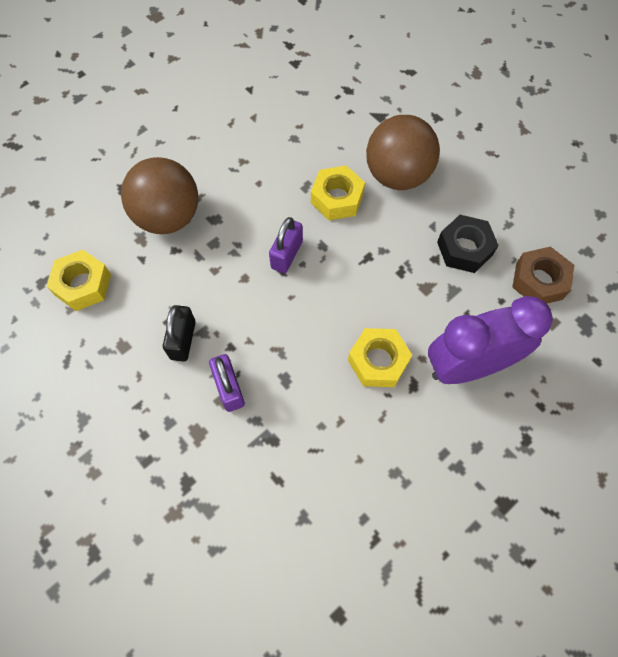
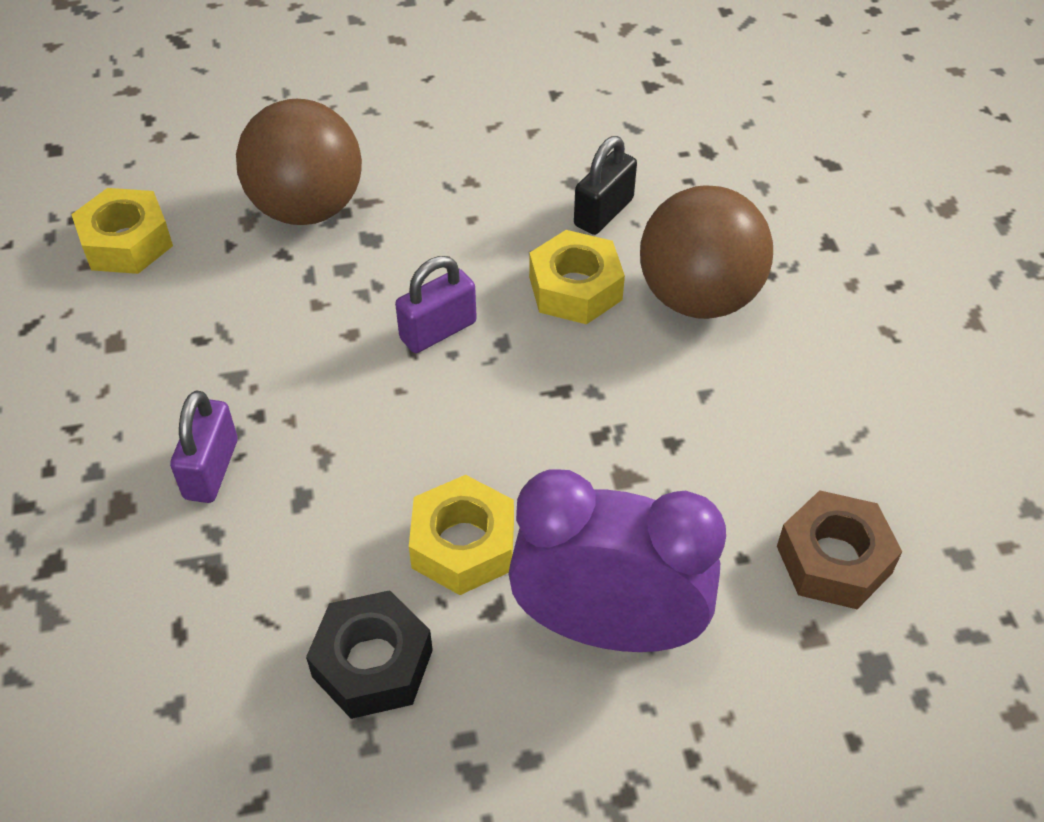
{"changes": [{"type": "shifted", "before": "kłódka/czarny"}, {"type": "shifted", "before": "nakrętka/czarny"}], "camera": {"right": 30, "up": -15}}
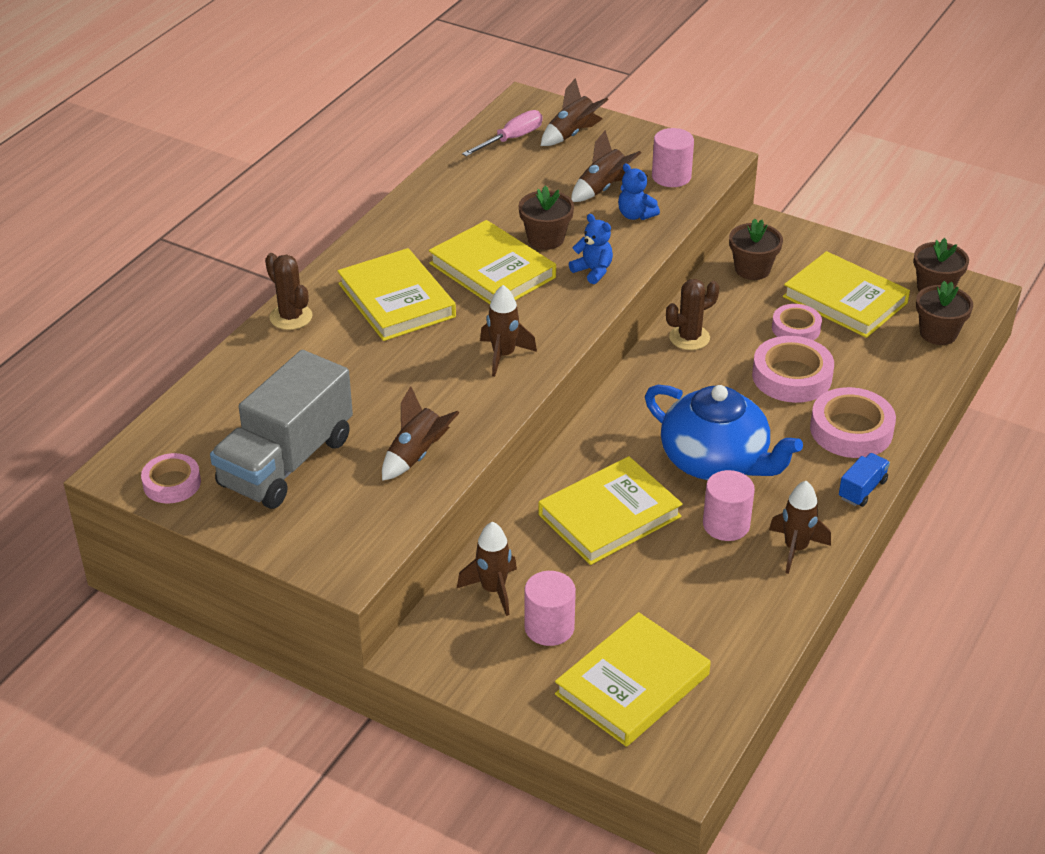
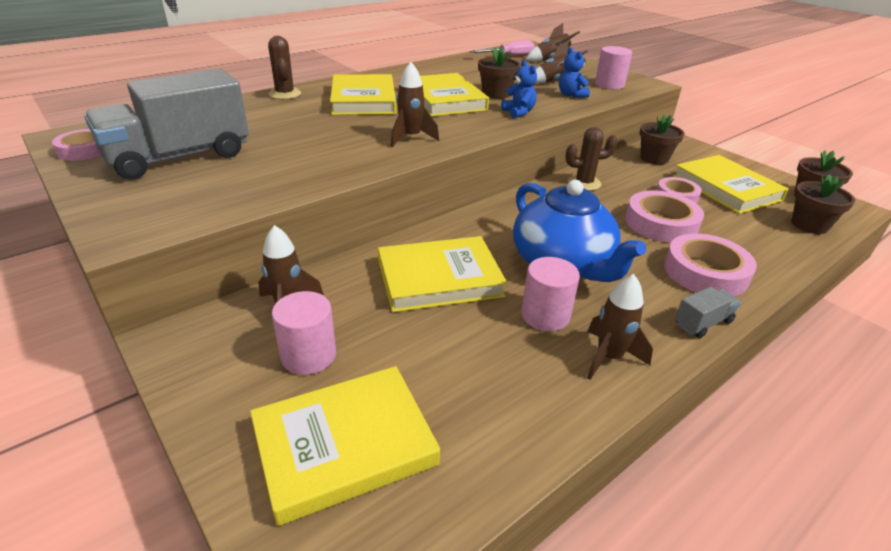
{"changes": [{"type": "gone", "before": "rakieta/brązowy (no. 1 from left)"}, {"type": "repainted", "before": "ciężarówka/niebieski", "after": "ciężarówka/szary (no. 2 from left)"}], "camera": {"right": 20, "up": -5}}
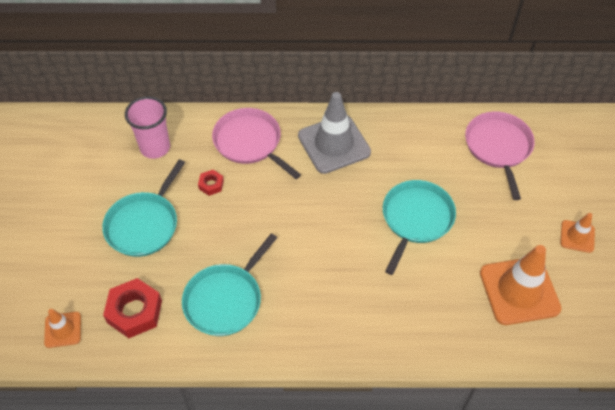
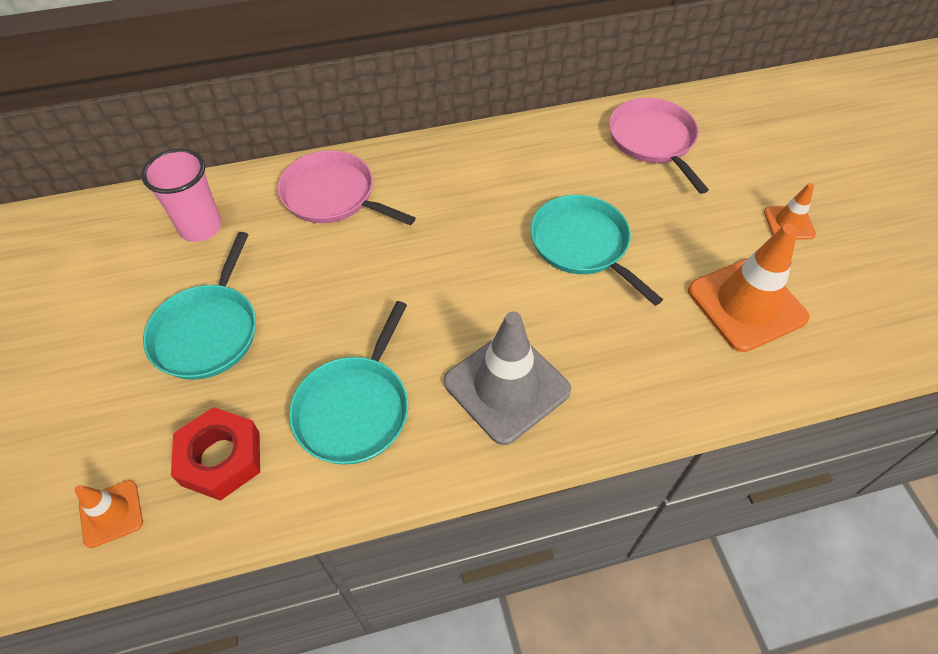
{"changes": [{"type": "gone", "before": "nakrętka/czerwony (no. 2 from left)"}, {"type": "shifted", "before": "pachołek/szary"}, {"type": "rotated", "before": "patelnia/turkusowy (no. 3 from left)", "turn": -45}], "camera": {"right": -15, "up": 0}}
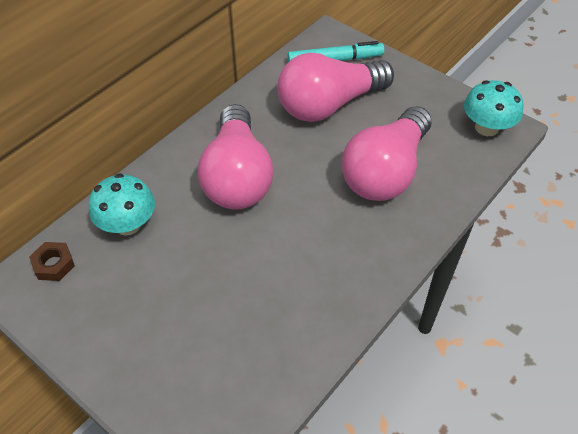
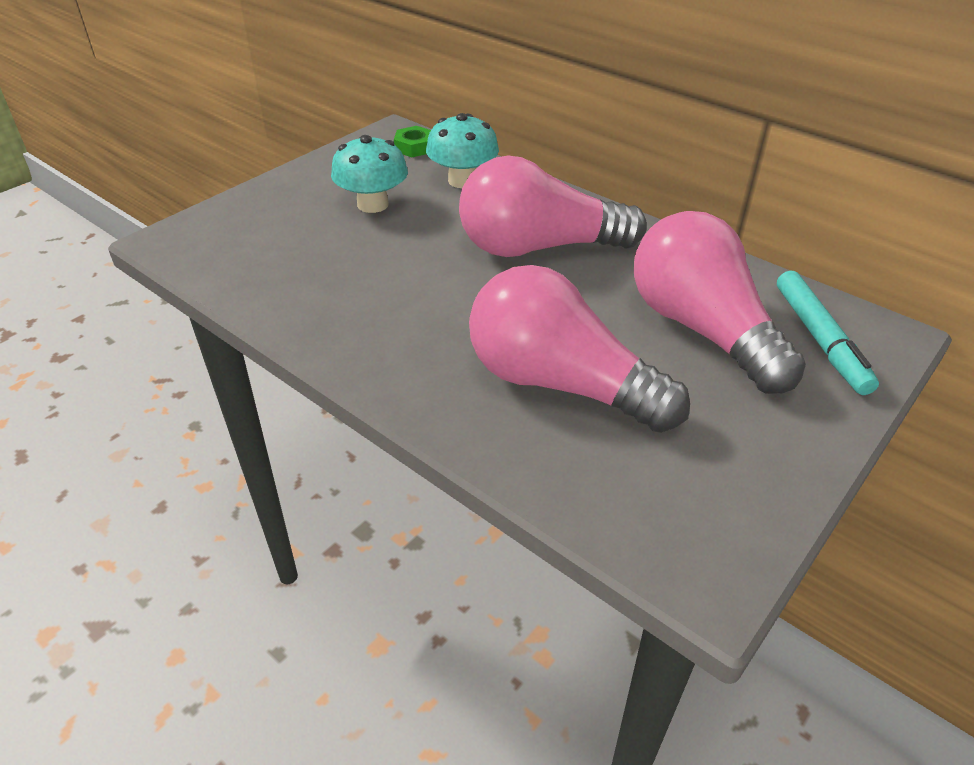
{"changes": [{"type": "repainted", "before": "nakrętka/brązowy", "after": "nakrętka/zielony"}, {"type": "shifted", "before": "grzyb/turkusowy (no. 2 from left in the first image)", "after": "grzyb/turkusowy (no. 1 from left)"}], "camera": {"right": 90, "up": -10}}
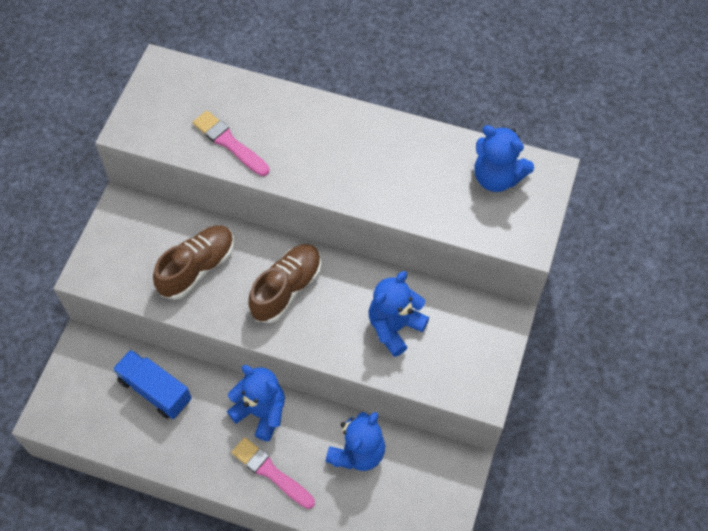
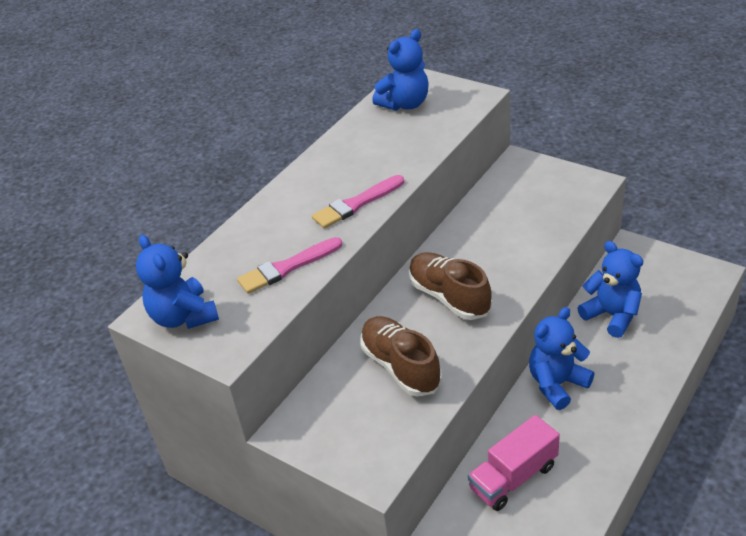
{"changes": [{"type": "repainted", "before": "ciężarówka/niebieski", "after": "ciężarówka/różowy"}, {"type": "shifted", "before": "pędzel/różowy (no. 2 from left)"}, {"type": "shifted", "before": "miś/niebieski (no. 3 from left in the first image)", "after": "miś/niebieski (no. 1 from left)"}], "camera": {"right": -70, "up": -20}}
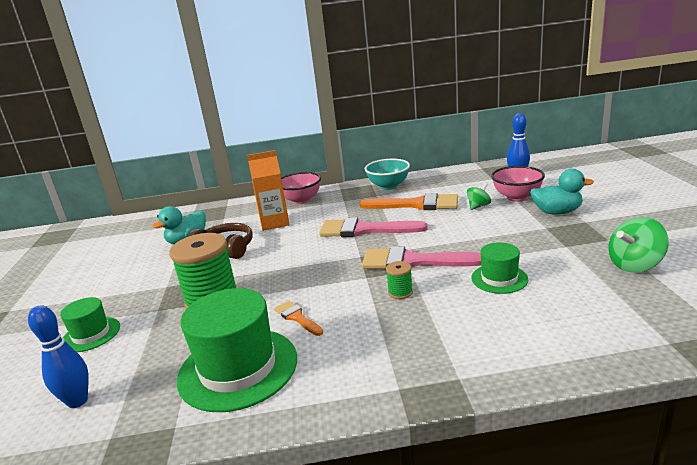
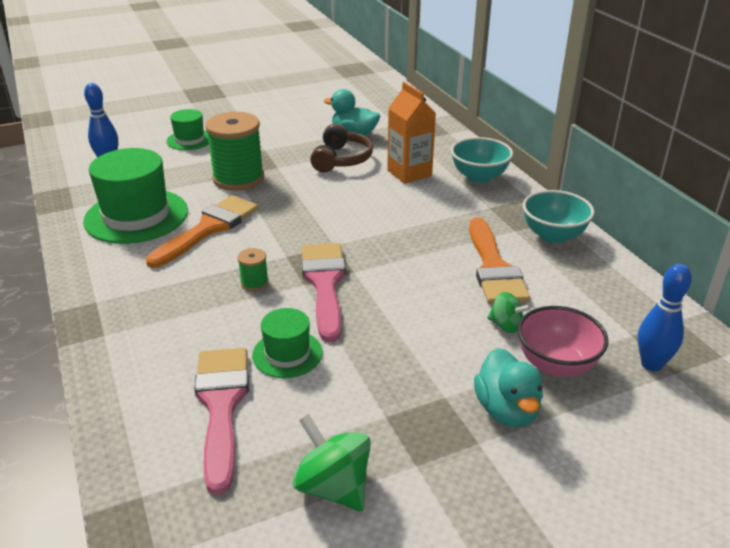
{"changes": [{"type": "scaled", "before": "pędzel/pomarańczowy (no. 1 from left)", "scale": 1.99}, {"type": "repainted", "before": "miska/różowy (no. 1 from left)", "after": "miska/turkusowy (no. 1 from left)"}, {"type": "shifted", "before": "pędzel/różowy (no. 1 from left)"}], "camera": {"right": 70, "up": 10}}
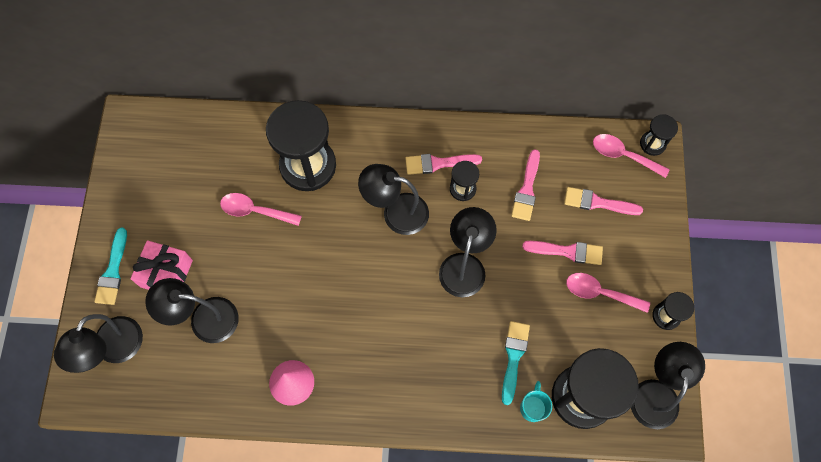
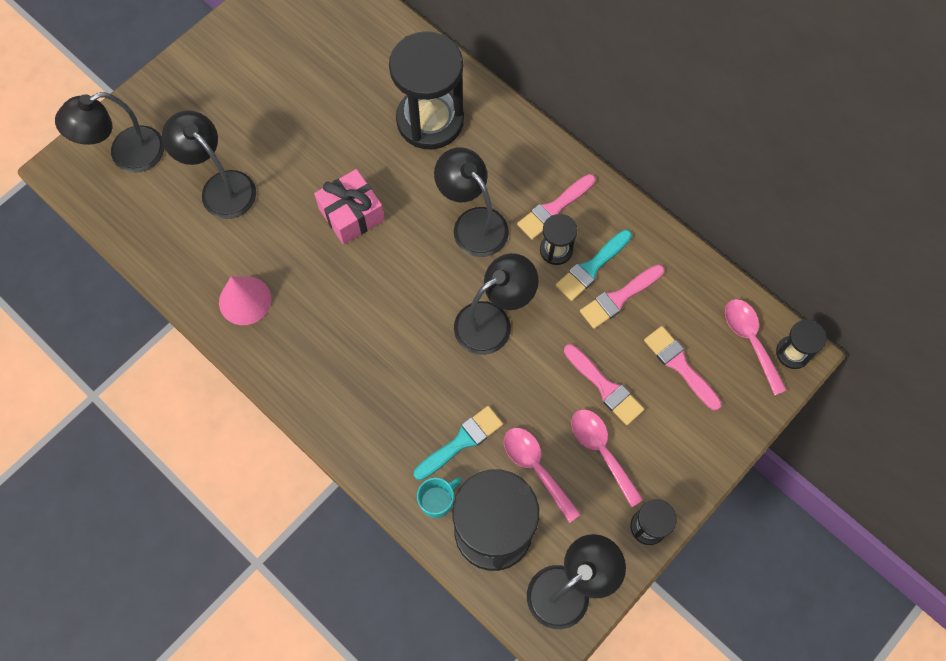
{"changes": [{"type": "shifted", "before": "pędzel/turkusowy (no. 1 from left in the first image)", "after": "pędzel/turkusowy (no. 2 from left)"}, {"type": "shifted", "before": "prezent/różowy"}, {"type": "shifted", "before": "łyżka/różowy (no. 1 from left)"}, {"type": "rotated", "before": "pędzel/różowy (no. 1 from left)", "turn": -75}], "camera": {"right": 40, "up": 0}}
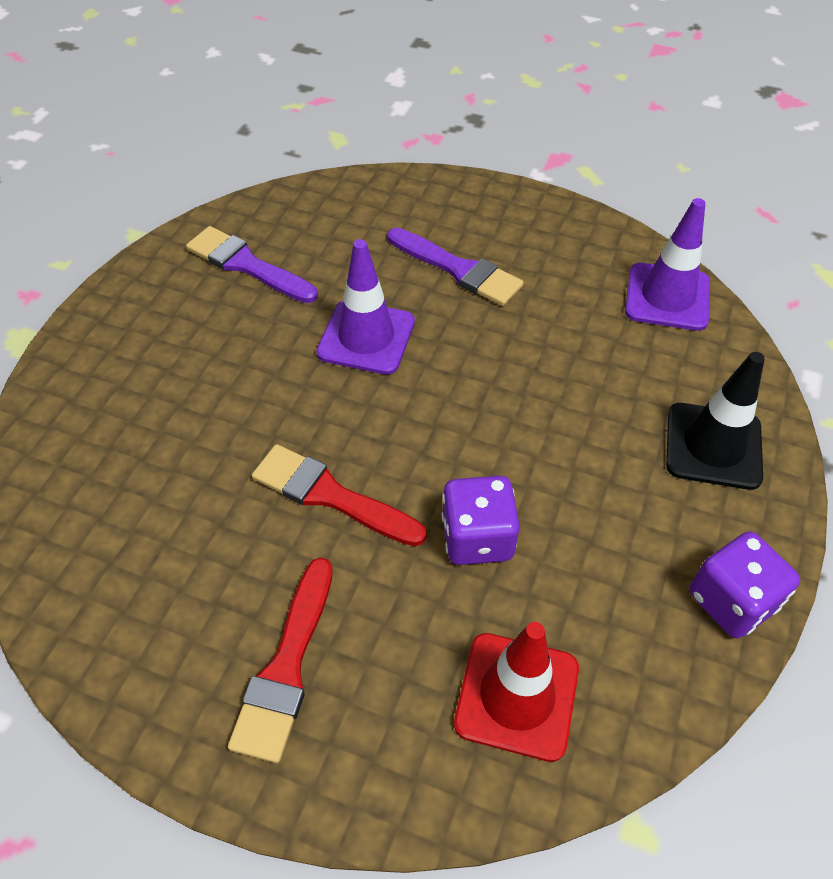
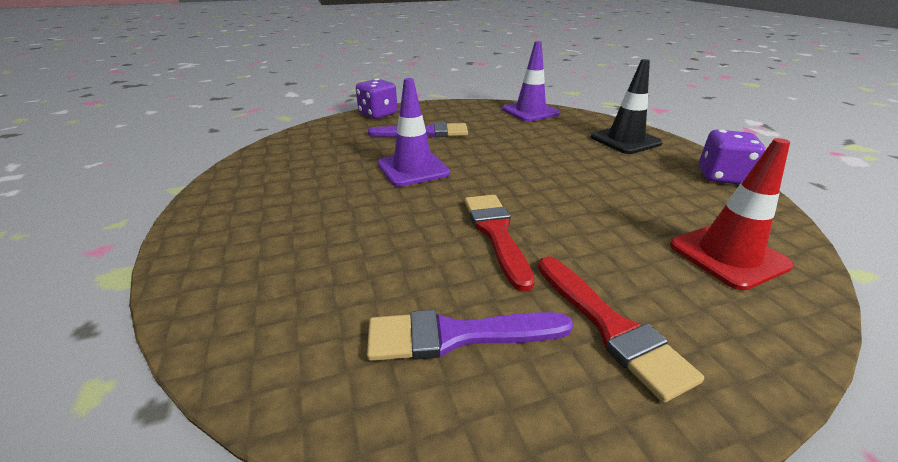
{"changes": [{"type": "shifted", "before": "pędzel/fioletowy (no. 1 from left in the first image)", "after": "pędzel/fioletowy (no. 2 from left)"}, {"type": "rotated", "before": "pędzel/czerwony (no. 2 from left in the first image)", "turn": 90}, {"type": "shifted", "before": "kostka do gry/fioletowy (no. 1 from left)"}], "camera": {"right": -40, "up": -20}}
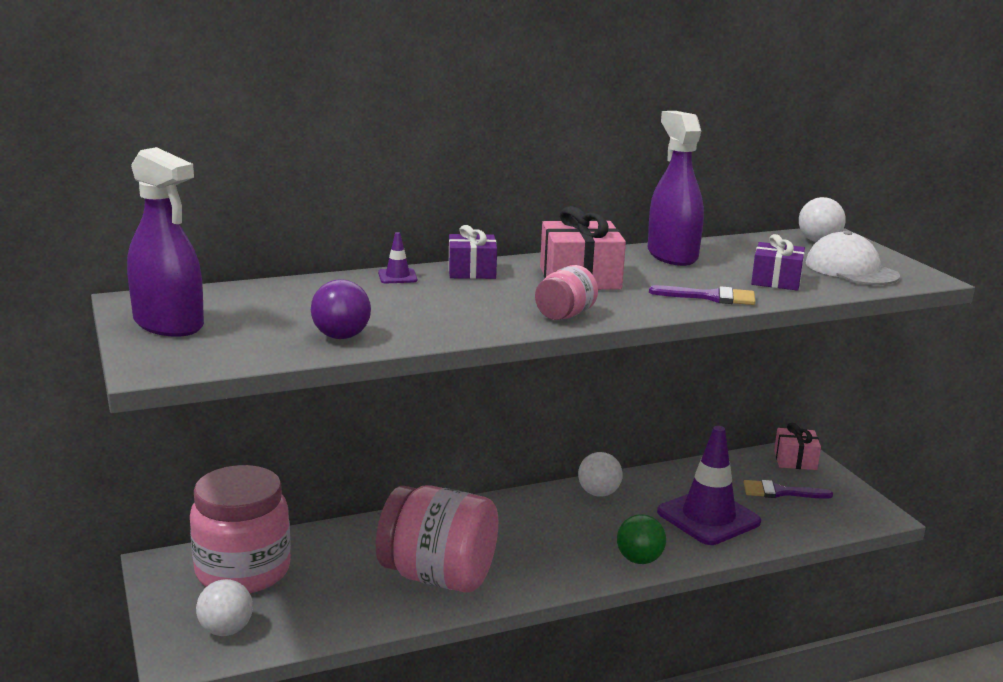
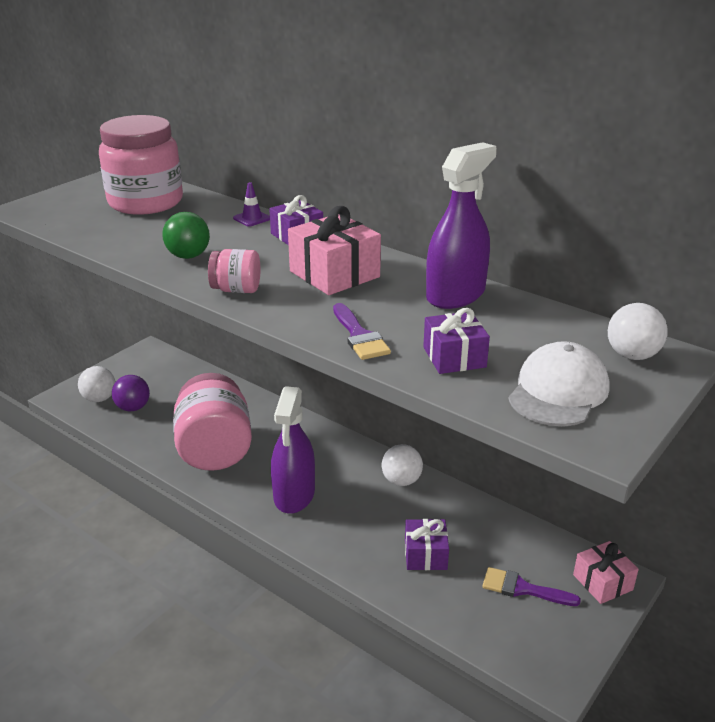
{"changes": [{"type": "shifted", "before": "spryskiwacz/fioletowy (no. 1 from left)"}, {"type": "shifted", "before": "słoik/różowy (no. 1 from left)"}, {"type": "shifted", "before": "piłka/fioletowy"}, {"type": "shifted", "before": "piłka/zielony"}, {"type": "swapped", "before": "pachołek/fioletowy (no. 2 from left)", "after": "prezent/fioletowy (no. 2 from left)"}, {"type": "rotated", "before": "pędzel/fioletowy (no. 2 from left)", "turn": -45}], "camera": {"right": 60, "up": 10}}
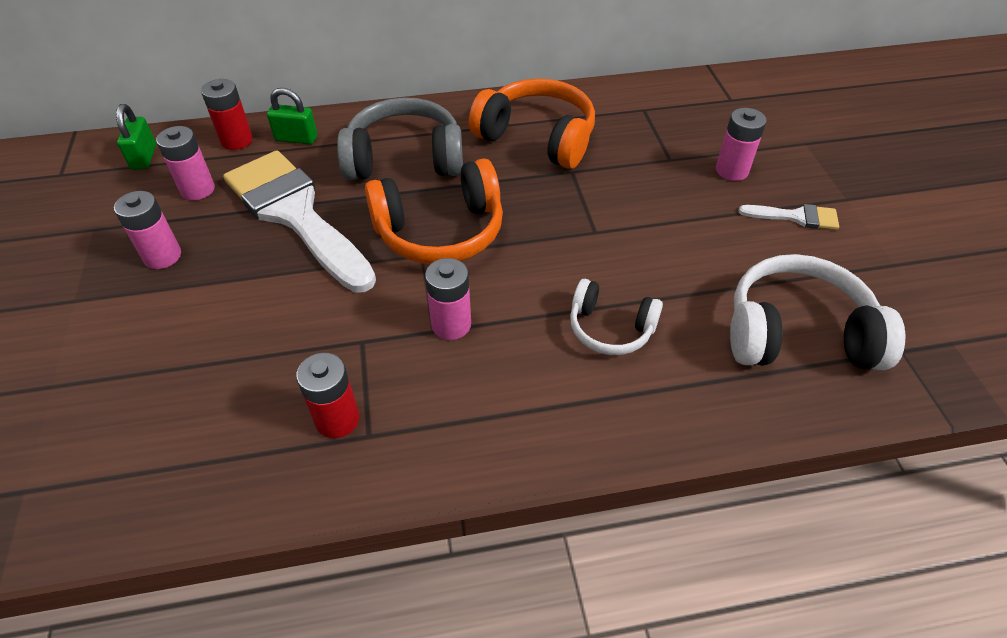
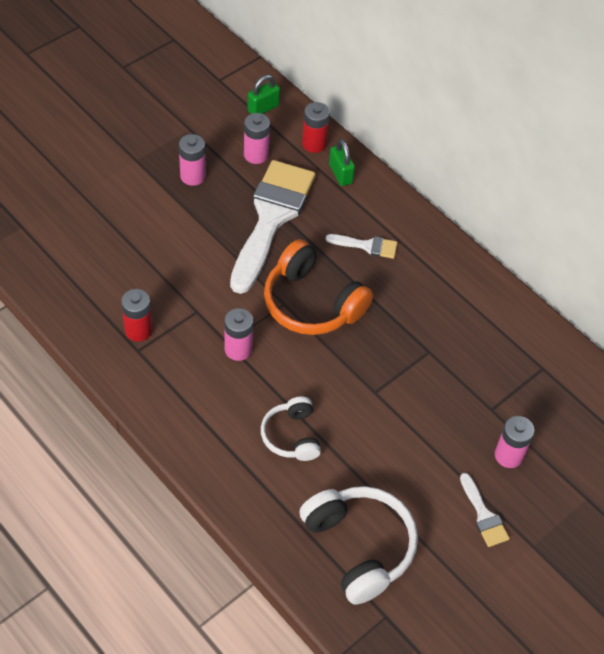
{"changes": [{"type": "swapped", "before": "słuchawki/szary", "after": "pędzel/biały (no. 2 from left)"}, {"type": "gone", "before": "słuchawki/pomarańczowy (no. 2 from left)"}], "camera": {"right": 55, "up": 5}}
